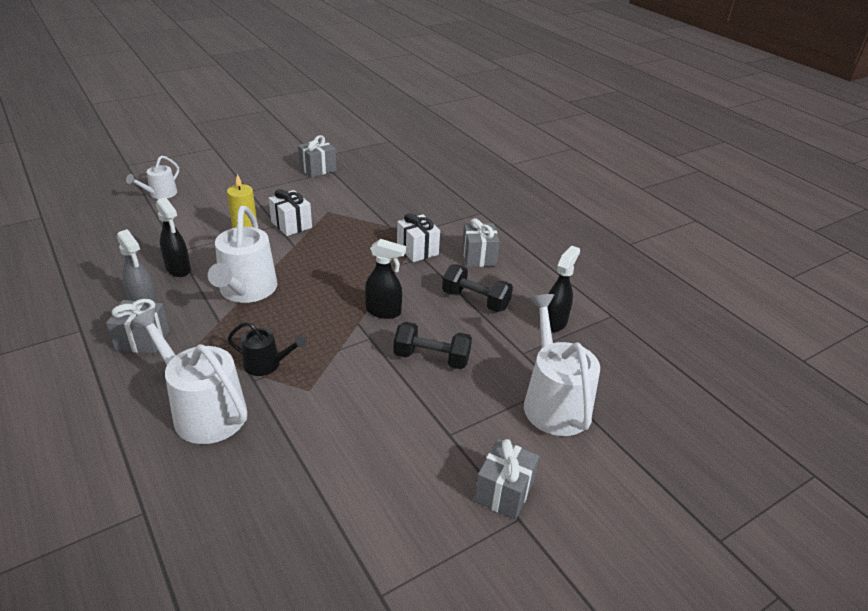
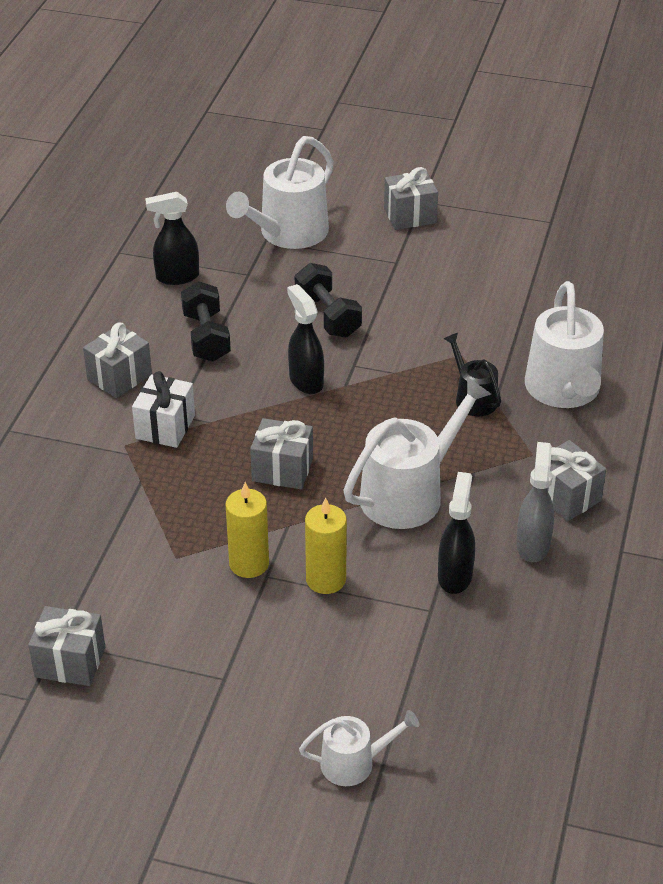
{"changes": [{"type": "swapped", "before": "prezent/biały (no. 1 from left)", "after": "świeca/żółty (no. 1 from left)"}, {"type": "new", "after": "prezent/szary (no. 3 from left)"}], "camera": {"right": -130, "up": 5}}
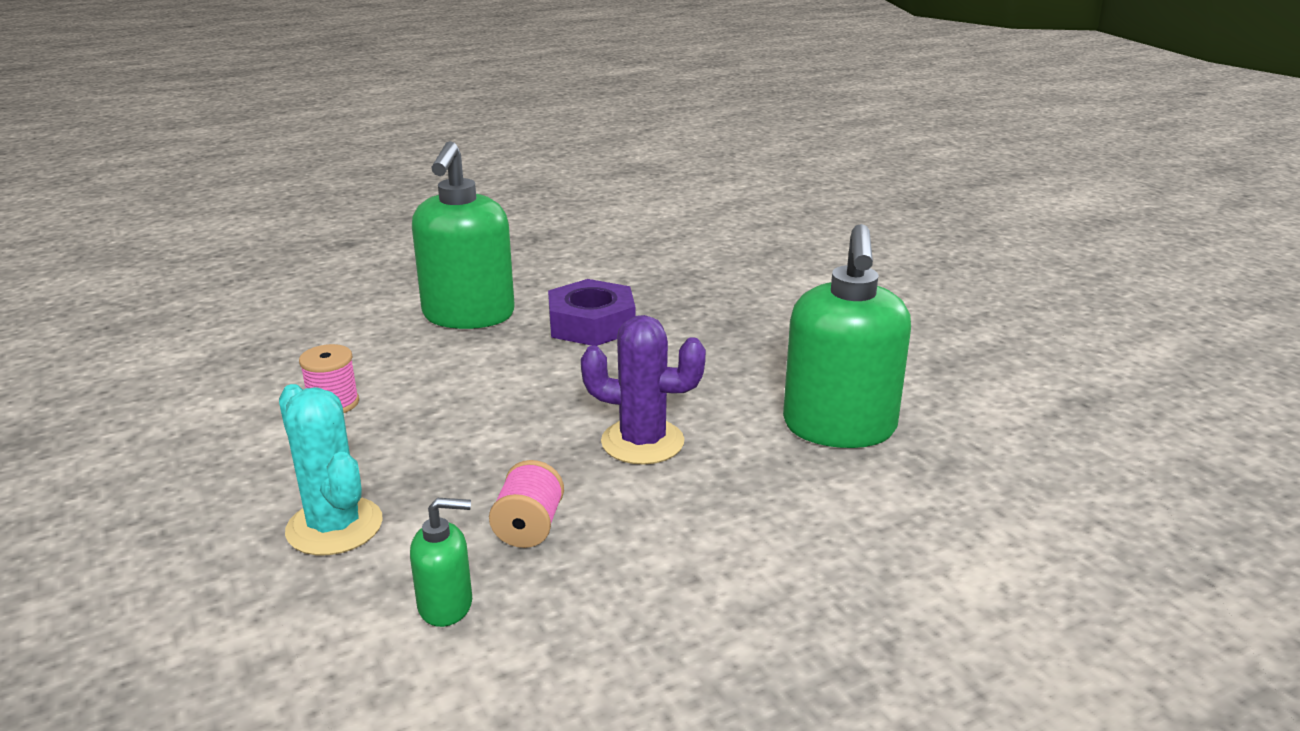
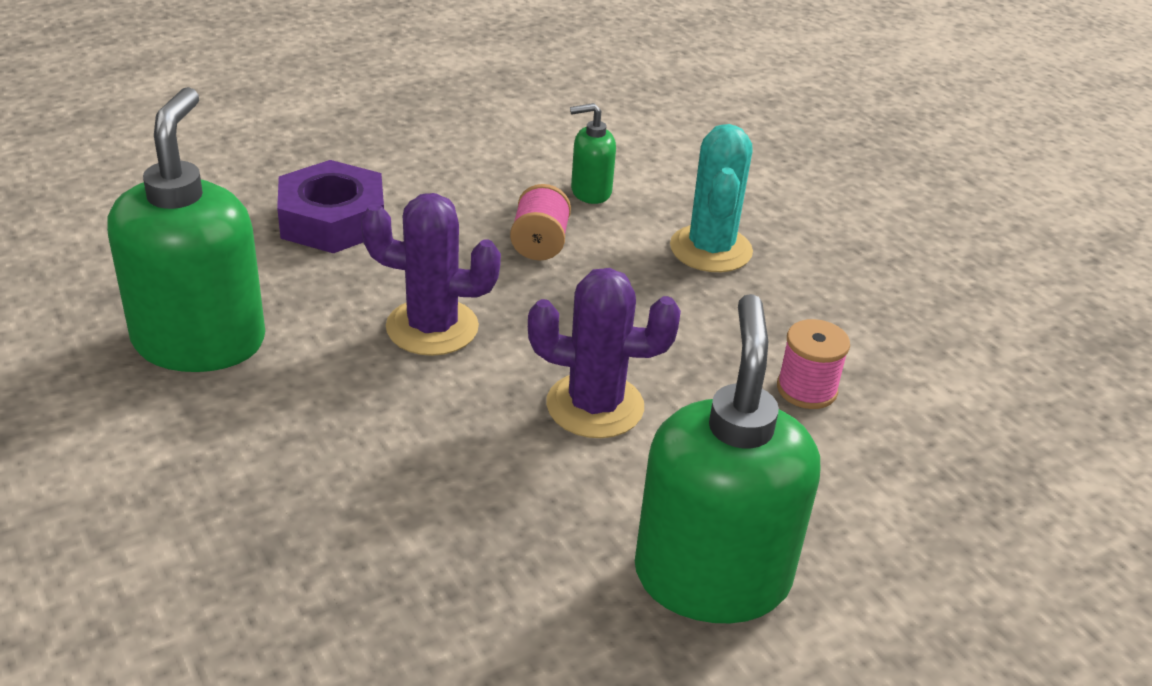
{"changes": [{"type": "rotated", "before": "kaktus/turkusowy", "turn": 45}, {"type": "shifted", "before": "nakrętka/fioletowy"}, {"type": "new", "after": "kaktus/fioletowy (no. 2 from left)"}], "camera": {"right": 175, "up": 10}}
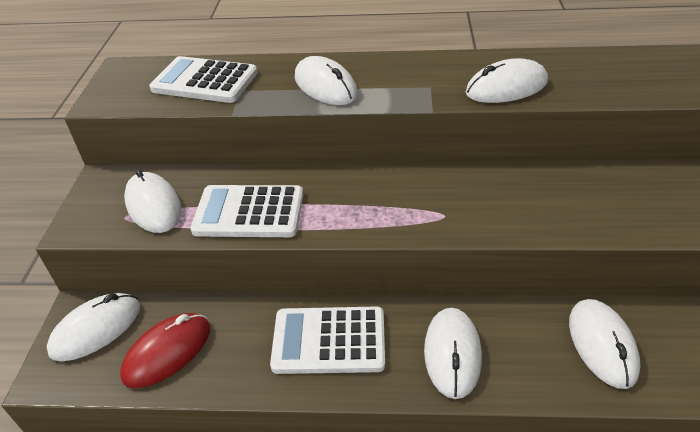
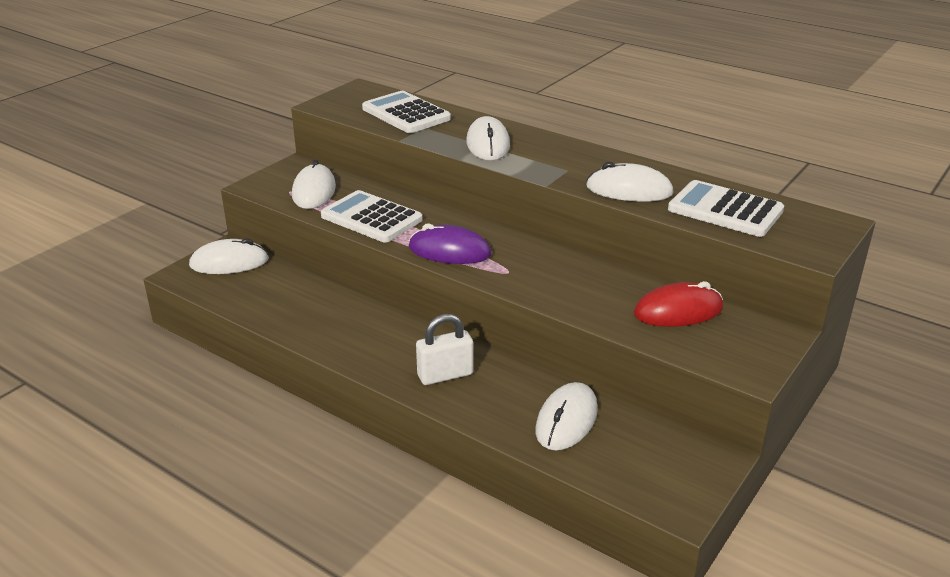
{"changes": [{"type": "shifted", "before": "myszka/czerwony"}, {"type": "shifted", "before": "kalkulator/biały (no. 3 from left)"}, {"type": "swapped", "before": "myszka/biały (no. 4 from left)", "after": "kłódka/biały"}, {"type": "new", "after": "myszka/fioletowy"}], "camera": {"right": 30, "up": -10}}
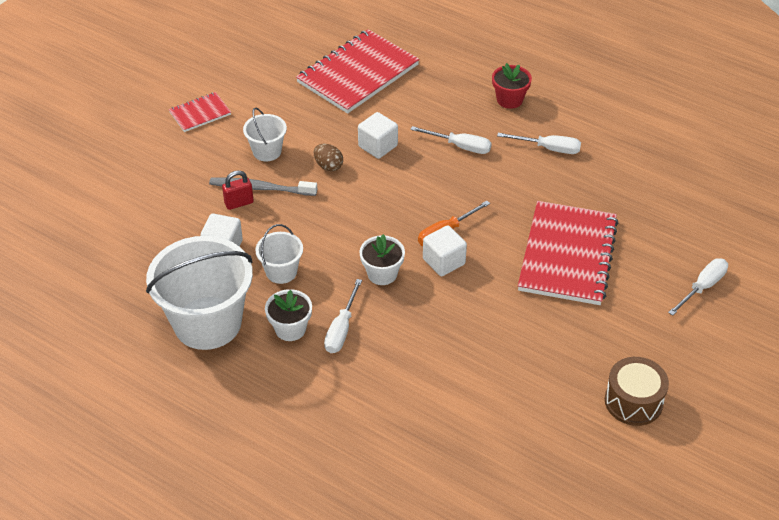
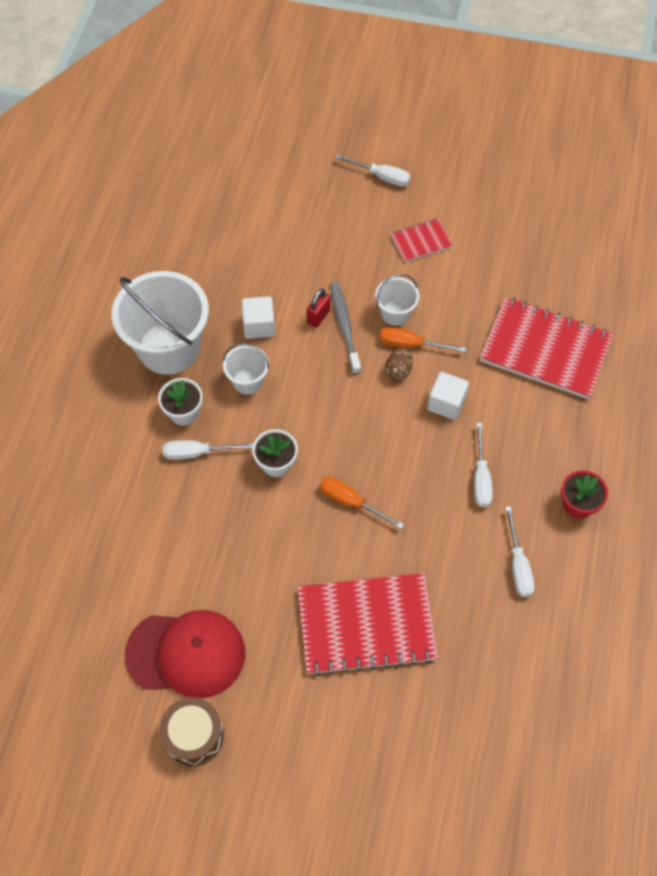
{"changes": [{"type": "rotated", "before": "zeszyt/czerwony (no. 1 from left in the first image)", "turn": -60}, {"type": "rotated", "before": "kłódka/czerwony", "turn": 75}, {"type": "gone", "before": "sześcian/biały (no. 3 from left)"}, {"type": "shifted", "before": "śrubokręt/biały (no. 4 from left in the first image)", "after": "śrubokręt/biały (no. 2 from left)"}, {"type": "new", "after": "czapka/czerwony"}, {"type": "new", "after": "śrubokręt/pomarańczowy (no. 2 from left)"}], "camera": {"right": 70, "up": 15}}
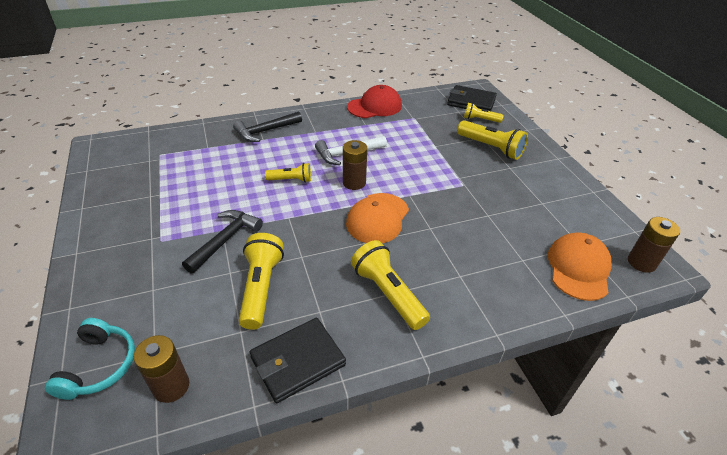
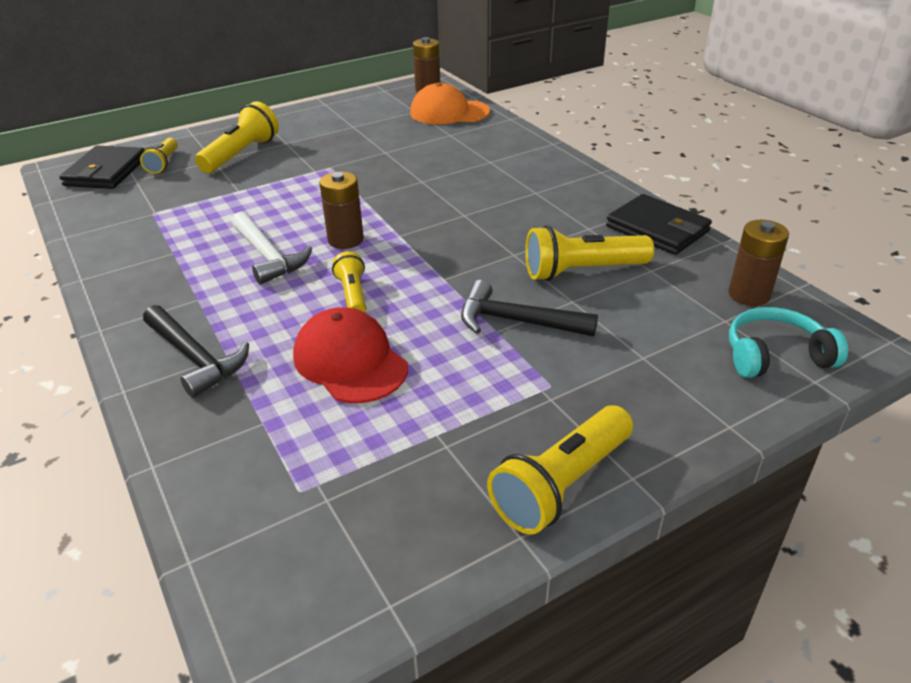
{"changes": [{"type": "gone", "before": "czapka/pomarańczowy (no. 1 from left)"}, {"type": "shifted", "before": "czapka/czerwony"}, {"type": "shifted", "before": "latarka/żółty (no. 3 from left in the first image)", "after": "latarka/żółty (no. 4 from left)"}], "camera": {"right": -100, "up": -5}}
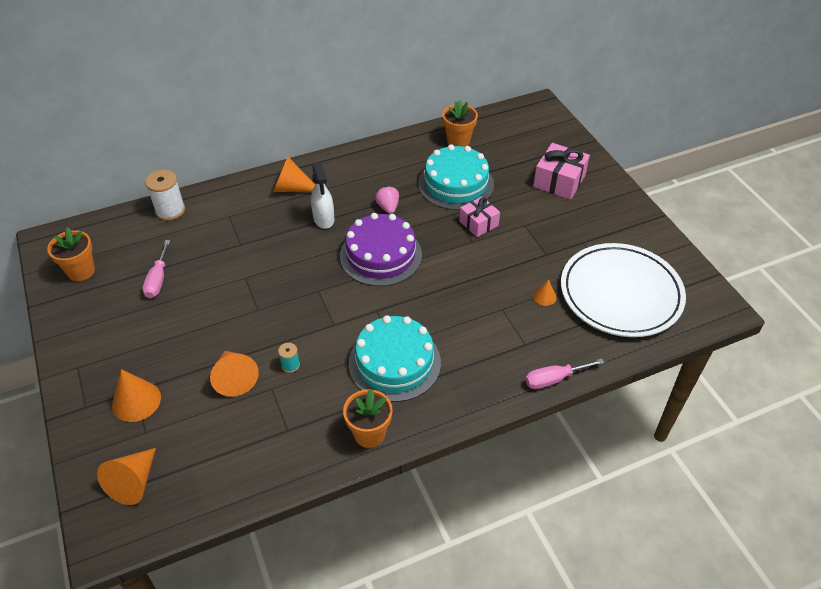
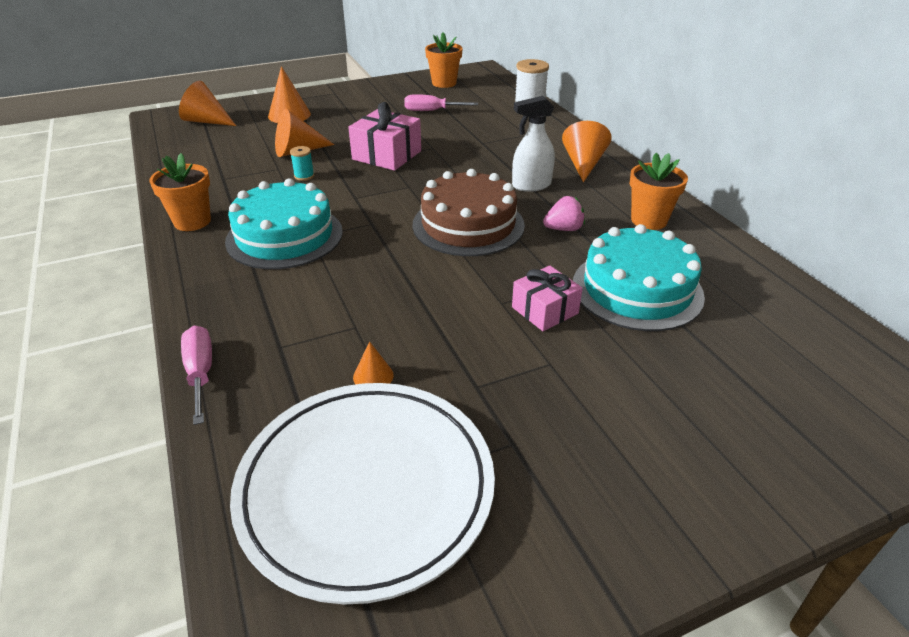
{"changes": [{"type": "repainted", "before": "tort/fioletowy", "after": "tort/brązowy"}, {"type": "shifted", "before": "doniczka/pomarańczowy (no. 3 from left)"}, {"type": "shifted", "before": "prezent/różowy (no. 2 from left in the first image)", "after": "prezent/różowy (no. 1 from left)"}], "camera": {"right": 90, "up": -10}}
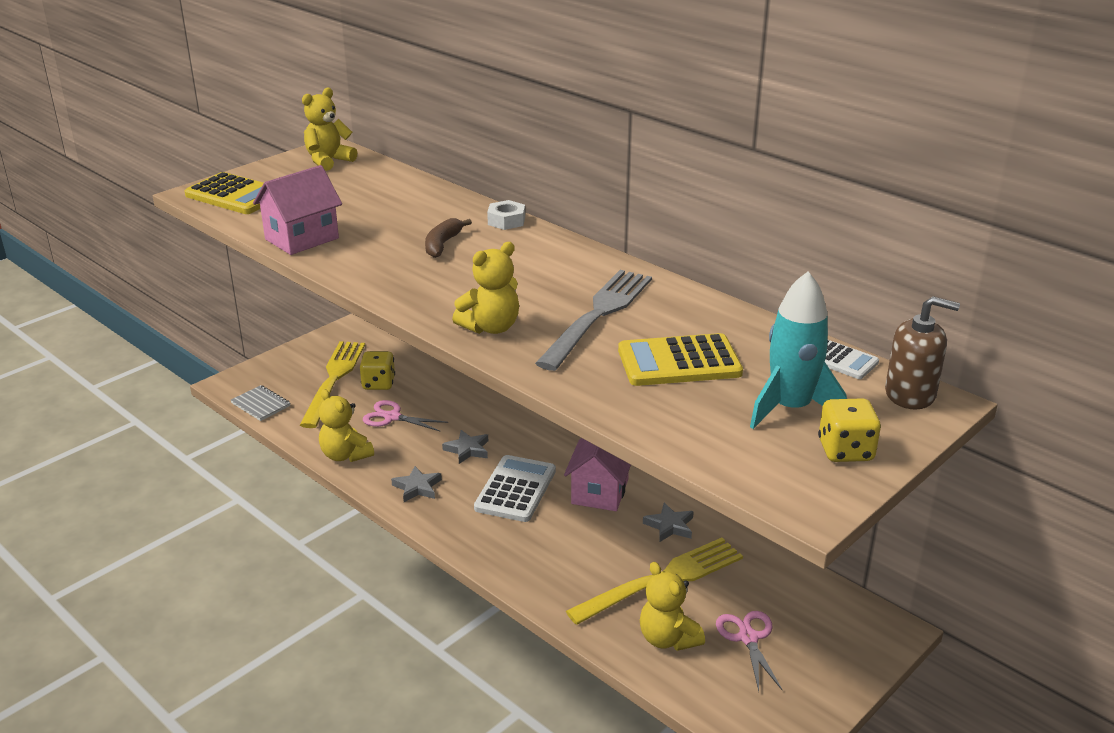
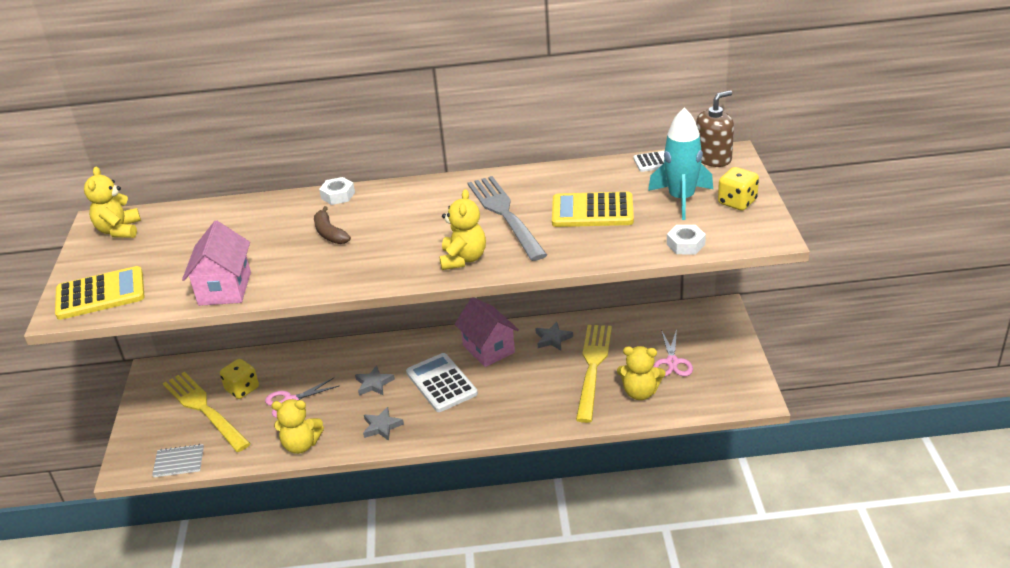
{"changes": [{"type": "rotated", "before": "kalkulator/żółty (no. 2 from left)", "turn": 60}, {"type": "rotated", "before": "nożyczki/różowy (no. 2 from left)", "turn": -120}, {"type": "new", "after": "nakrętka/biały (no. 2 from left)"}], "camera": {"right": -45, "up": 5}}
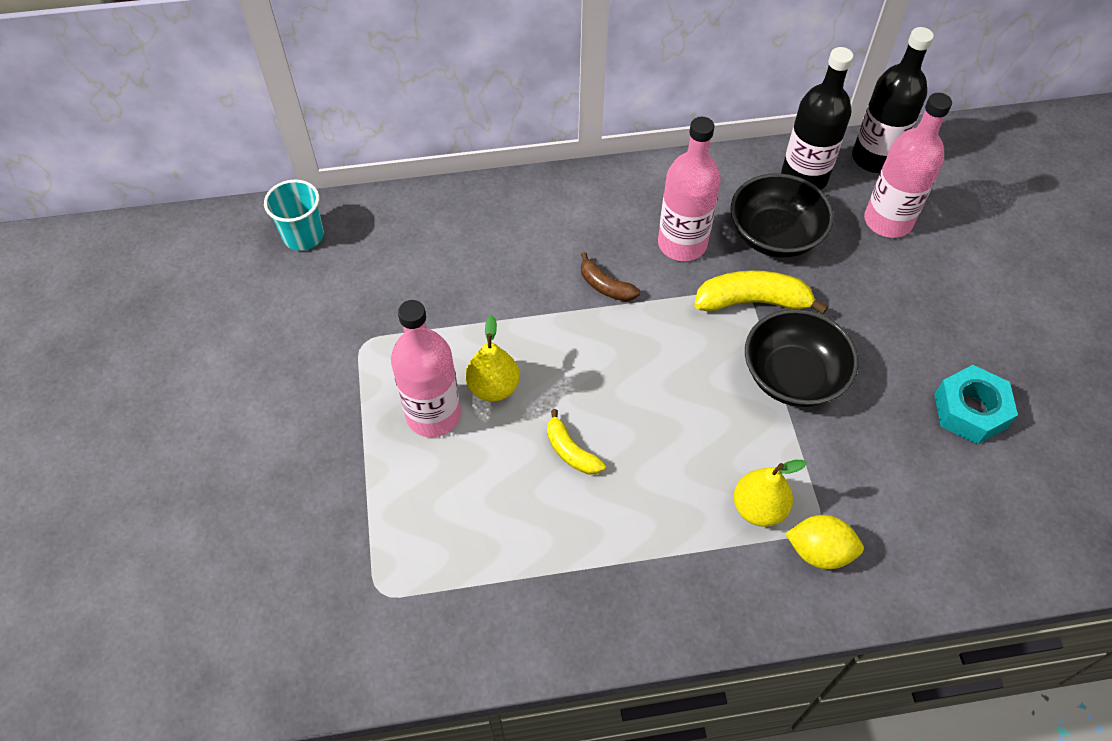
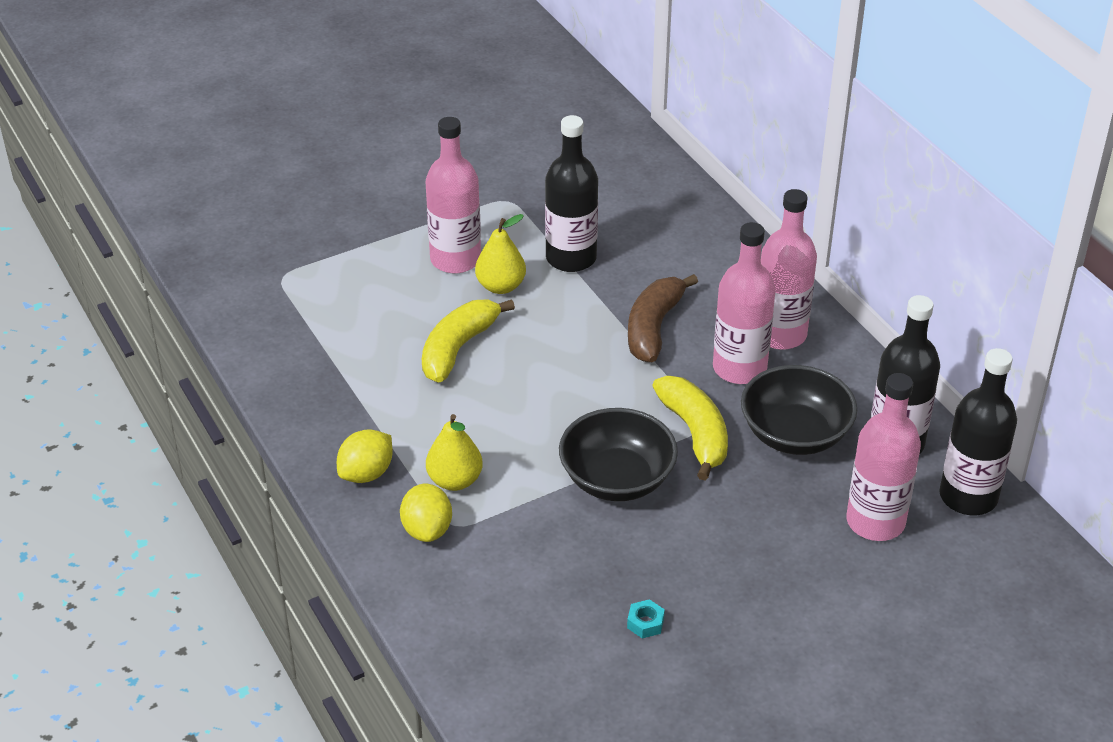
{"changes": [{"type": "gone", "before": "szklanka/turkusowy"}, {"type": "scaled", "before": "banan/żółty (no. 1 from left)", "scale": 1.7}, {"type": "scaled", "before": "banan/brązowy", "scale": 1.7}, {"type": "scaled", "before": "nakrętka/turkusowy", "scale": 0.46}, {"type": "new", "after": "cytryna/żółty (no. 1 from left)"}, {"type": "new", "after": "butelka/czarny (no. 1 from left)"}, {"type": "new", "after": "butelka/różowy (no. 3 from left)"}], "camera": {"right": 70, "up": -15}}
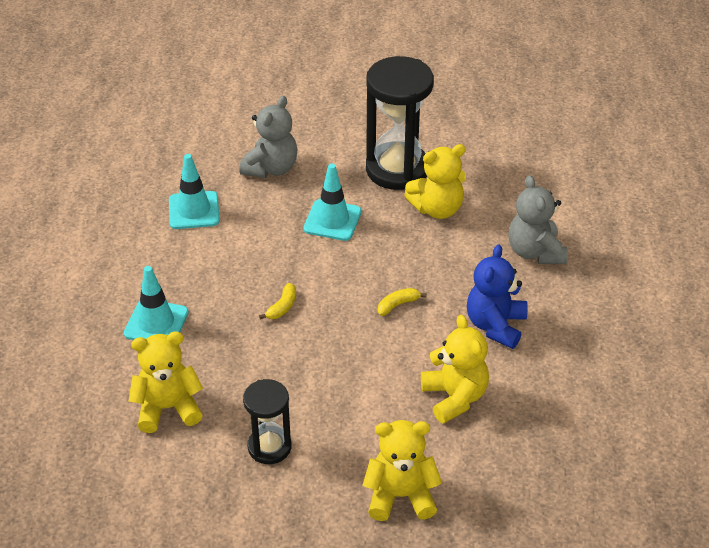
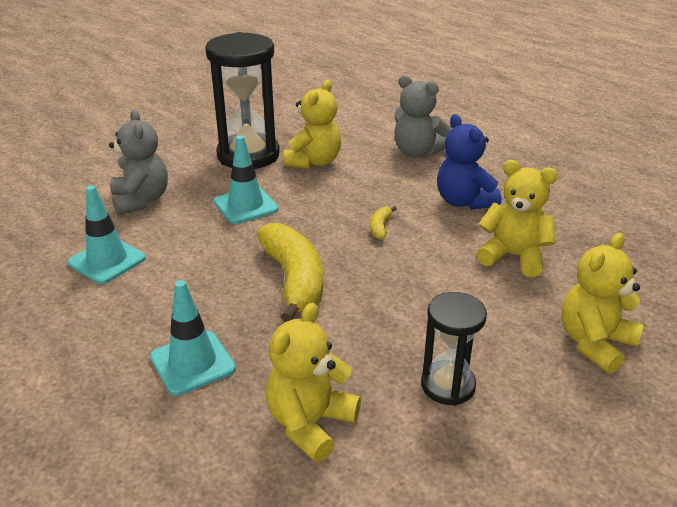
{"changes": [{"type": "scaled", "before": "banan/żółty (no. 1 from left)", "scale": 2.36}], "camera": {"right": -45, "up": -10}}
